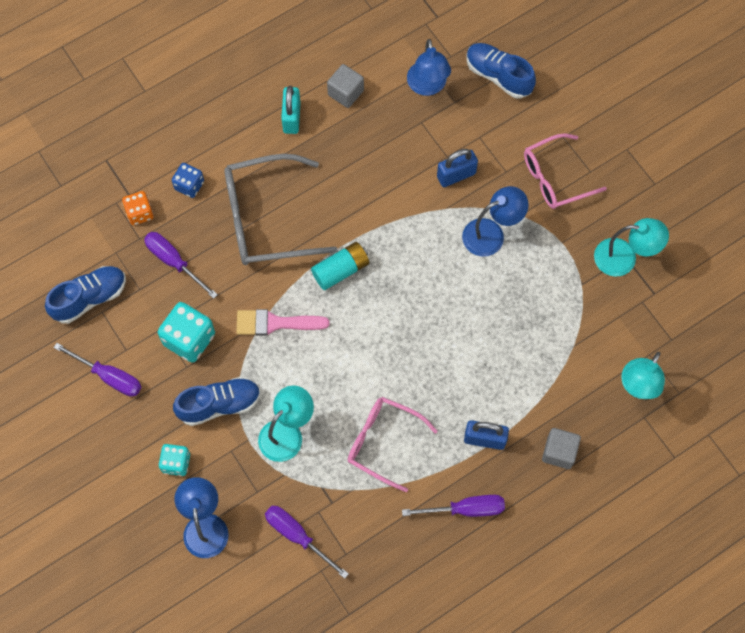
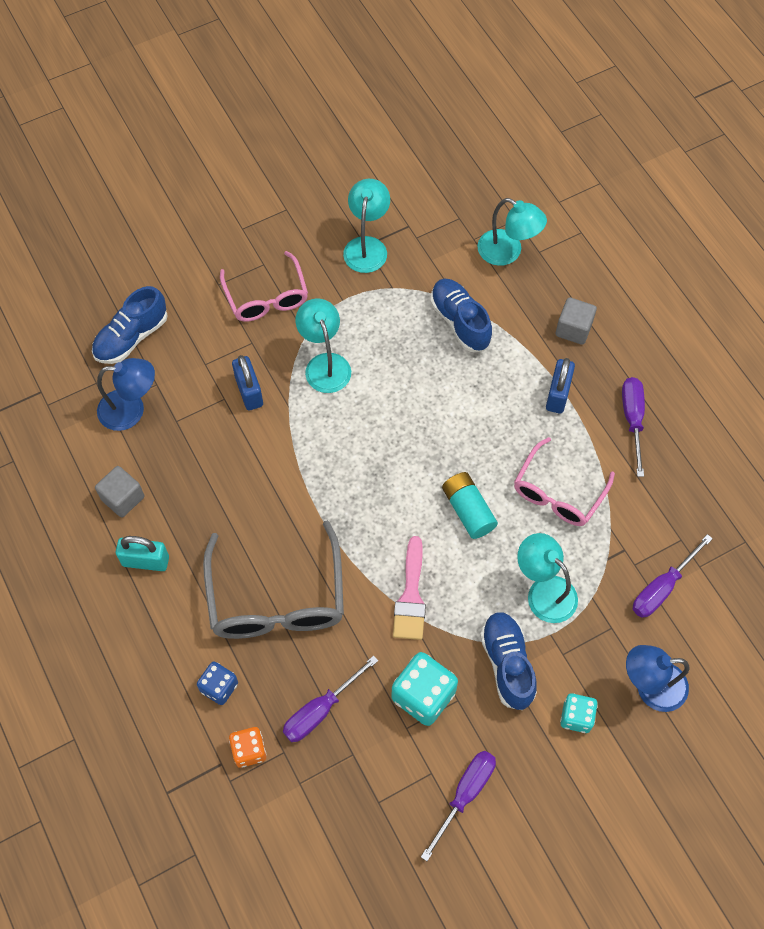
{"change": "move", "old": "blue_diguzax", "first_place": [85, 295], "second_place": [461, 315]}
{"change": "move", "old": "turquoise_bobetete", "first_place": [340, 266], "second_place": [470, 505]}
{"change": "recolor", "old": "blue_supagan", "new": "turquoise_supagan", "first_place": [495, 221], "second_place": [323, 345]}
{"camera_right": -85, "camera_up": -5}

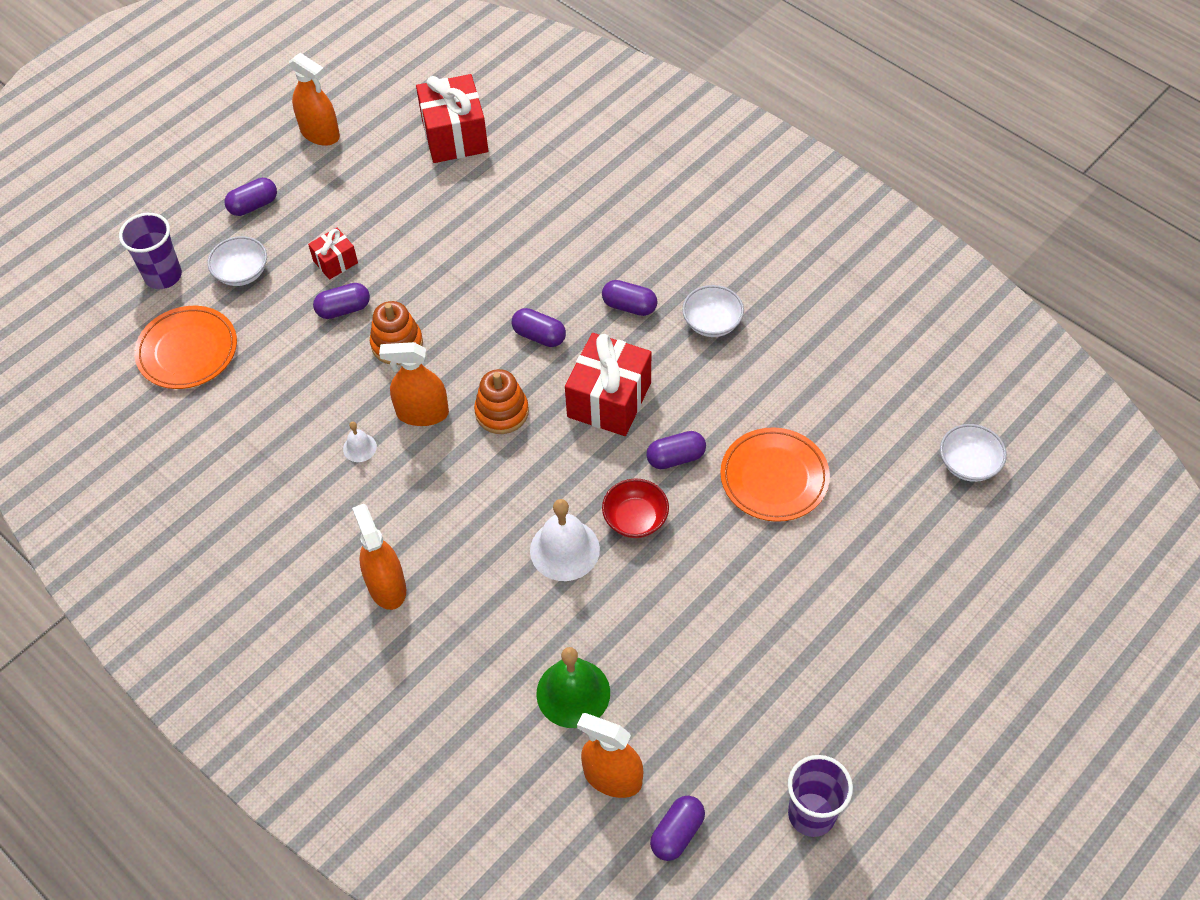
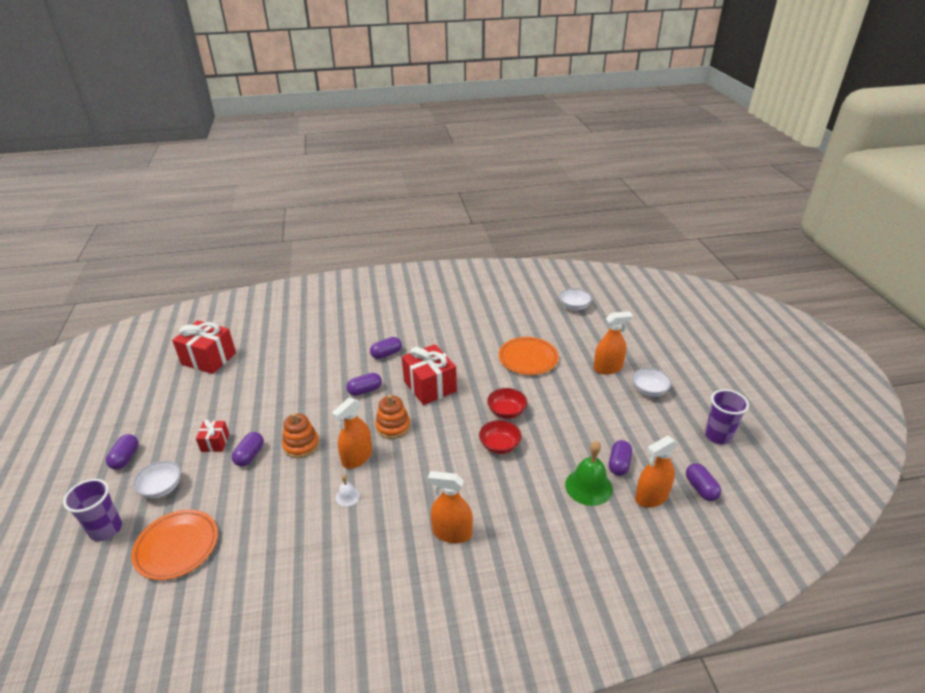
{"change": "move", "old": "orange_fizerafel", "first_place": [314, 99], "second_place": [613, 342]}
{"change": "move", "old": "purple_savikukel", "first_place": [676, 450], "second_place": [620, 458]}
{"change": "move", "old": "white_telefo", "first_place": [713, 311], "second_place": [652, 382]}
{"change": "replace", "old": "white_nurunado", "new": "red_telefo", "first_place": [565, 540], "second_place": [500, 437]}
{"camera_right": -55, "camera_up": -20}

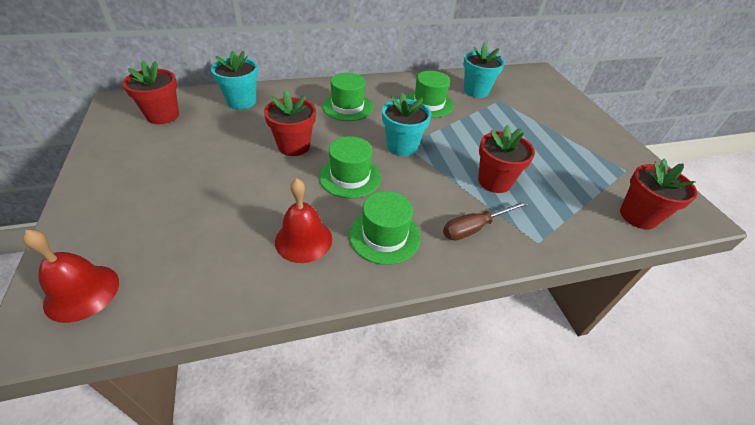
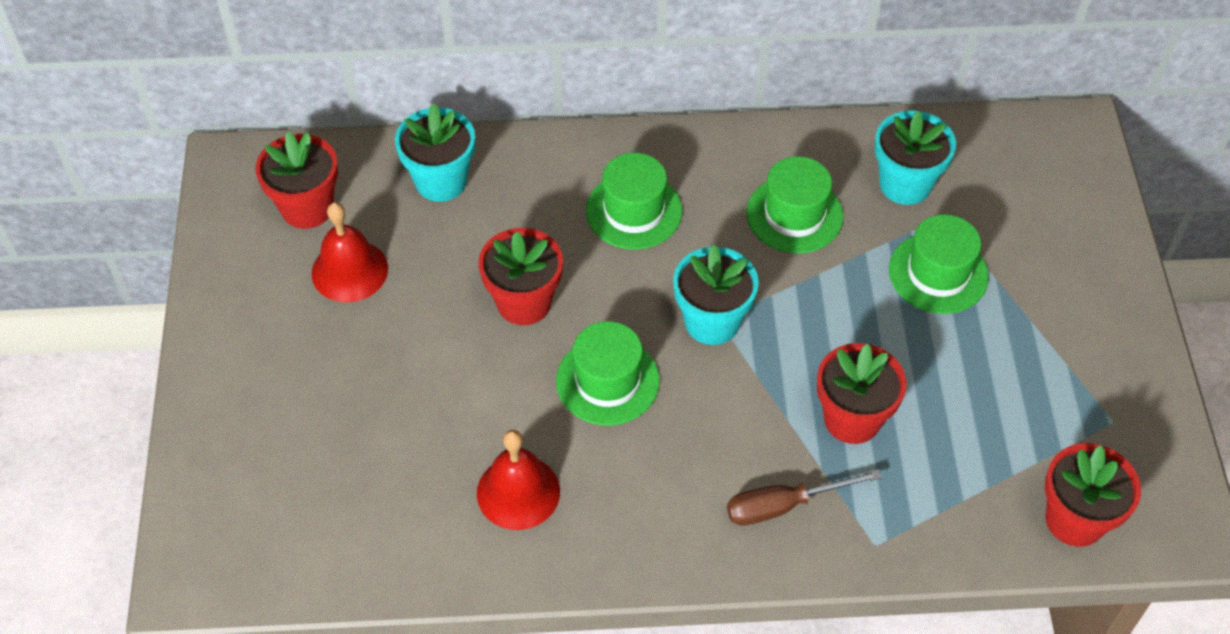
{"change": "move", "old": "red_nurunado", "first_place": [70, 276], "second_place": [350, 252]}
{"change": "move", "old": "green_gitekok", "first_place": [385, 228], "second_place": [939, 264]}
{"camera_right": 15, "camera_up": 10}

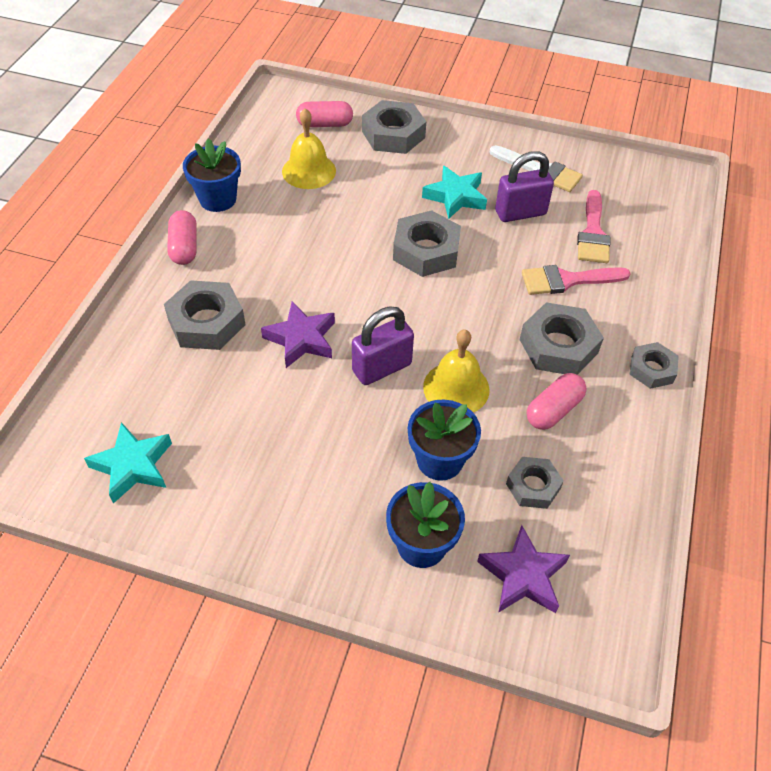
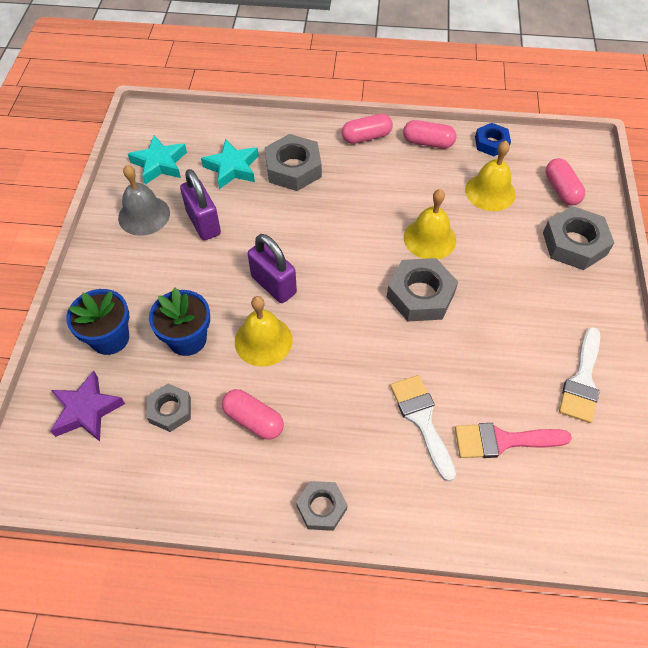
{"change": "delete", "old": "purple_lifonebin", "first_place": [298, 334]}
{"change": "delete", "old": "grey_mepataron", "first_place": [562, 338]}
{"change": "insert", "new": "grey_nurunado", "second_place": [144, 200]}
{"change": "insert", "new": "yellow_nurunado", "second_place": [430, 224]}
{"change": "insert", "new": "blue_mepataron", "second_place": [493, 139]}
{"change": "move", "old": "turquoise_lifonebin", "first_place": [454, 192], "second_place": [230, 164]}
{"change": "move", "old": "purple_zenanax", "first_place": [524, 186], "second_place": [200, 204]}
{"change": "replace", "old": "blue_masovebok", "new": "pink_savikukel", "first_place": [212, 175], "second_place": [429, 134]}
{"change": "recolor", "old": "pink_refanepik", "new": "white_refanepik", "first_place": [576, 280], "second_place": [423, 428]}
{"camera_right": 80, "camera_up": 5}

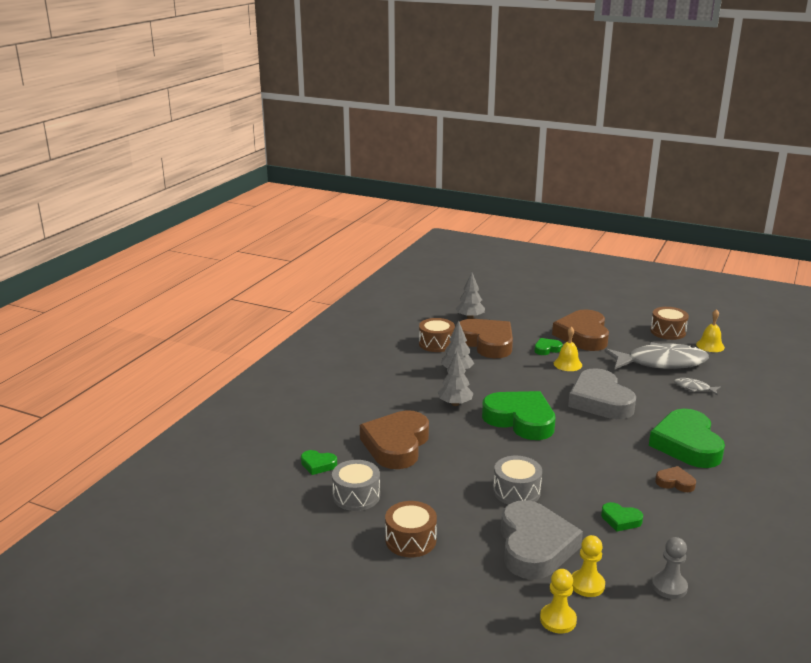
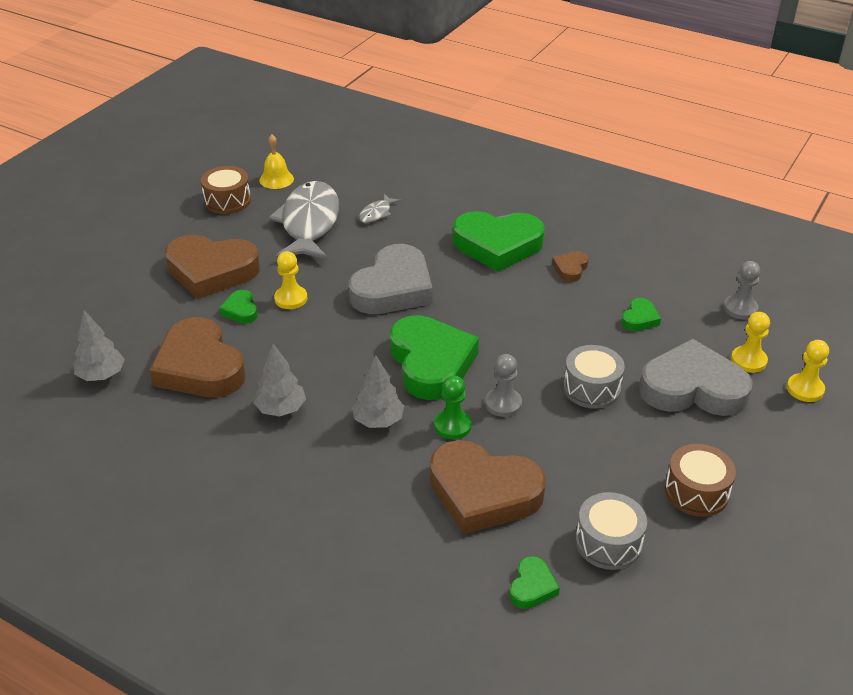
{"change": "delete", "old": "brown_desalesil", "first_place": [437, 335]}
{"change": "insert", "new": "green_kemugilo", "second_place": [453, 407]}
{"change": "insert", "new": "grey_kemugilo", "second_place": [503, 385]}
{"change": "replace", "old": "yellow_nurunado", "new": "yellow_kemugilo", "first_place": [568, 348], "second_place": [290, 280]}
{"change": "rotate", "old": "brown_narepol", "first_place": [486, 338], "second_place": [197, 357], "degrees": -90}
{"change": "rotate", "old": "green_narepol", "first_place": [518, 415], "second_place": [434, 357], "degrees": 120}
{"change": "rotate", "old": "grey_narepol", "first_place": [602, 393], "second_place": [391, 279], "degrees": -45}
{"camera_right": -85, "camera_up": 15}

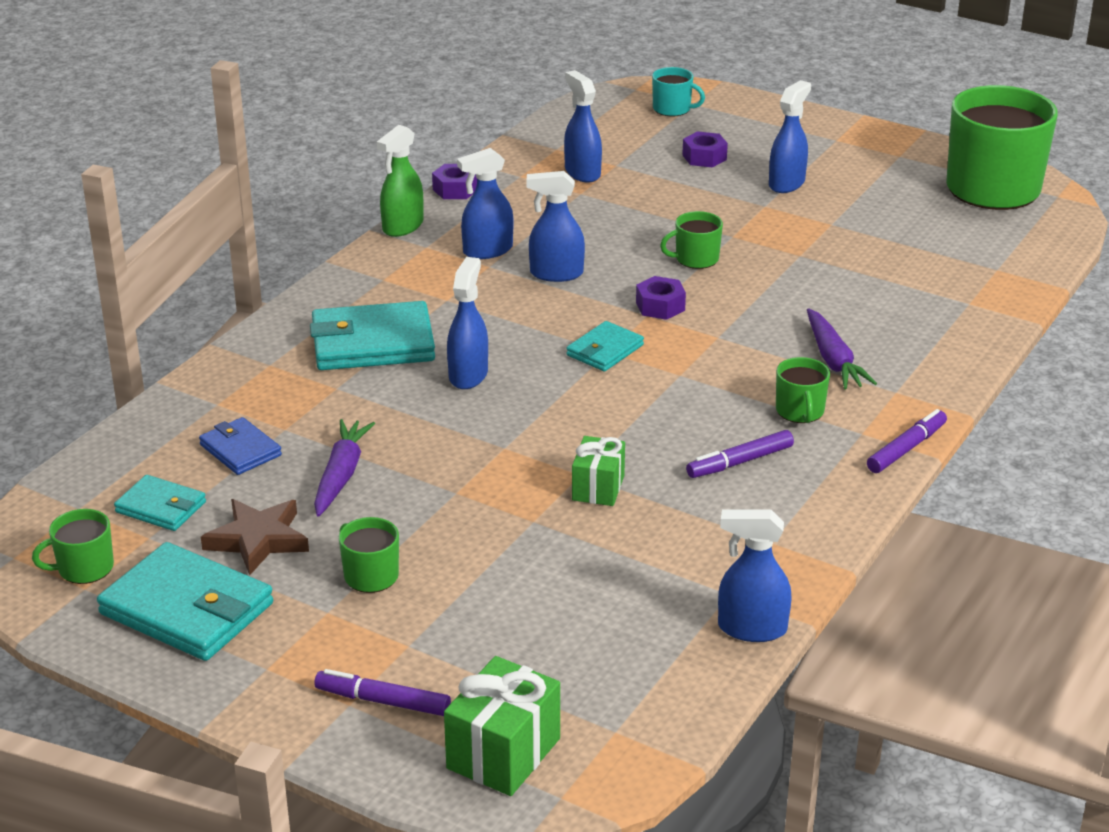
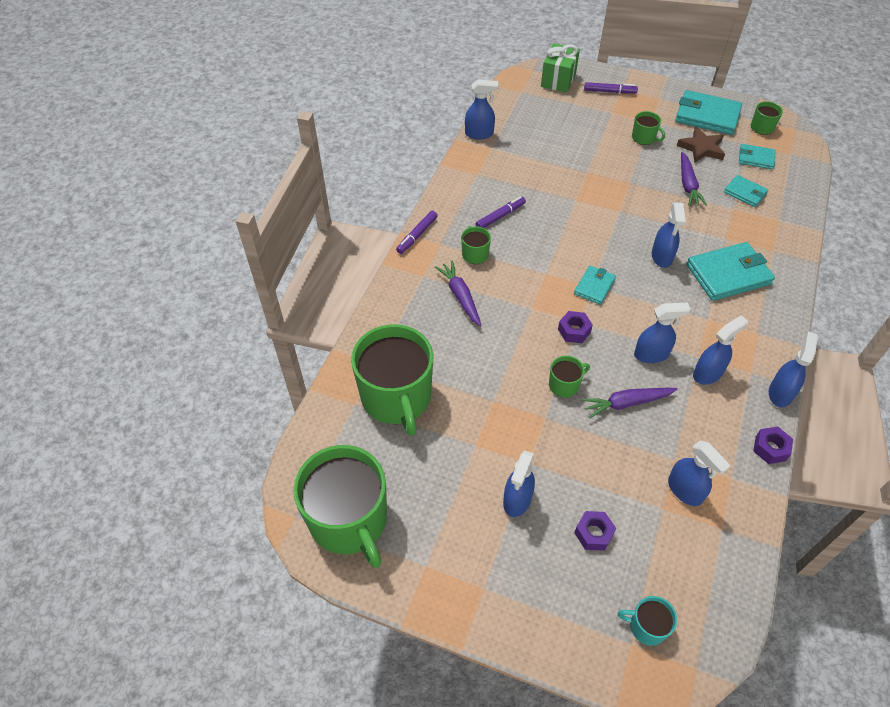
{"change": "delete", "old": "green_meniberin", "first_place": [598, 471]}
{"change": "insert", "new": "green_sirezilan", "second_place": [392, 380]}
{"change": "insert", "new": "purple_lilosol", "second_place": [629, 403]}
{"change": "recolor", "old": "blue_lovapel", "new": "turquoise_lovapel", "first_place": [240, 446], "second_place": [746, 191]}
{"change": "recolor", "old": "green_fizerafel", "new": "blue_fizerafel", "first_place": [399, 181], "second_place": [793, 369]}
{"camera_right": 170, "camera_up": 20}

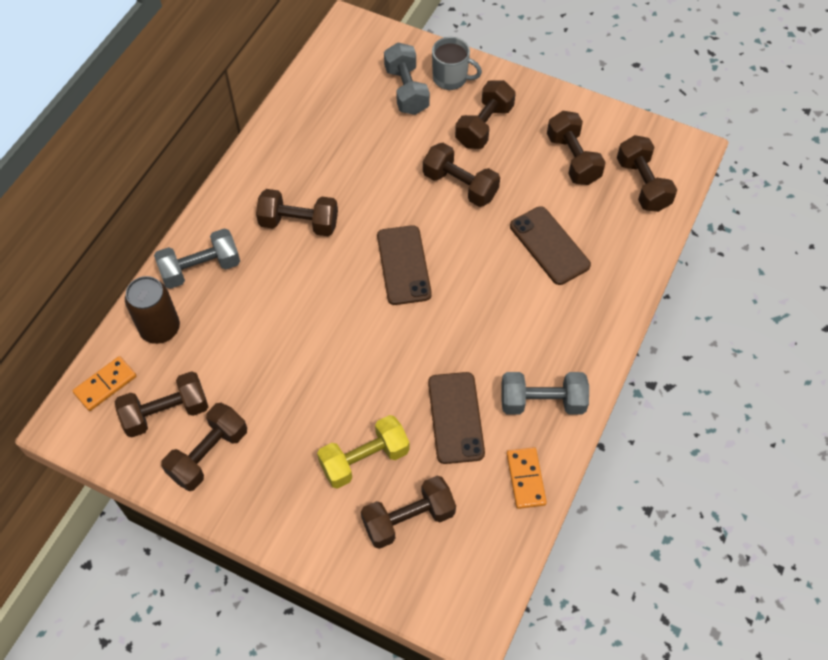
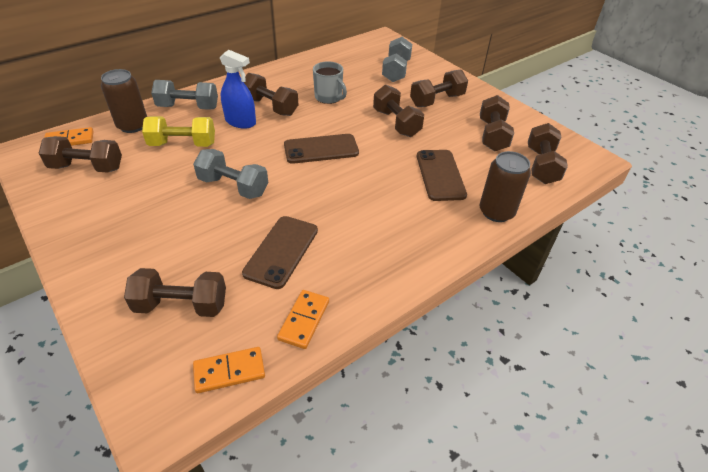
{"change": "delete", "old": "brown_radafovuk", "first_place": [204, 447]}
{"change": "insert", "new": "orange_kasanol", "second_place": [229, 370]}
{"change": "insert", "new": "blue_fizerafel", "second_place": [238, 89]}
{"change": "insert", "new": "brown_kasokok", "second_place": [505, 186]}
{"change": "move", "old": "yellow_radafovuk", "first_place": [363, 452], "second_place": [178, 131]}
{"change": "move", "old": "grey_sirezilan", "first_place": [457, 63], "second_place": [330, 82]}
{"change": "move", "old": "grey_radafovuk", "first_place": [545, 393], "second_place": [230, 174]}
{"change": "rotate", "old": "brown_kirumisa", "first_place": [404, 265], "second_place": [321, 149], "degrees": 60}
{"camera_right": 25, "camera_up": -15}

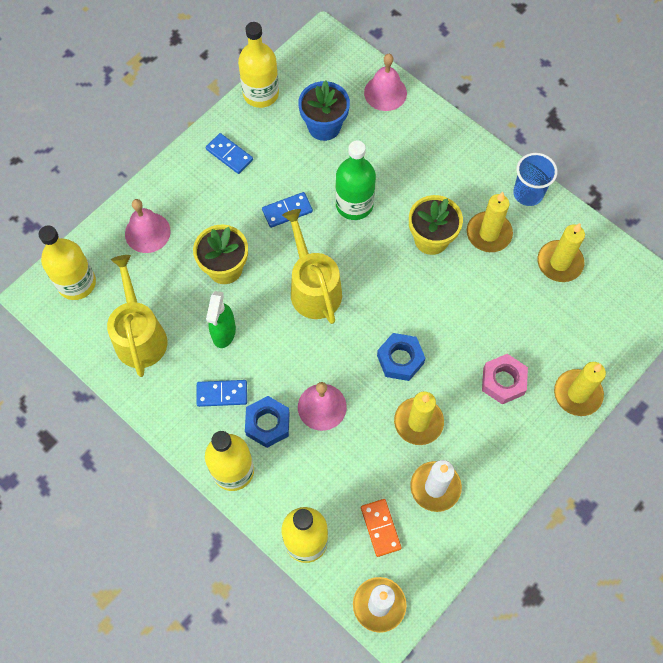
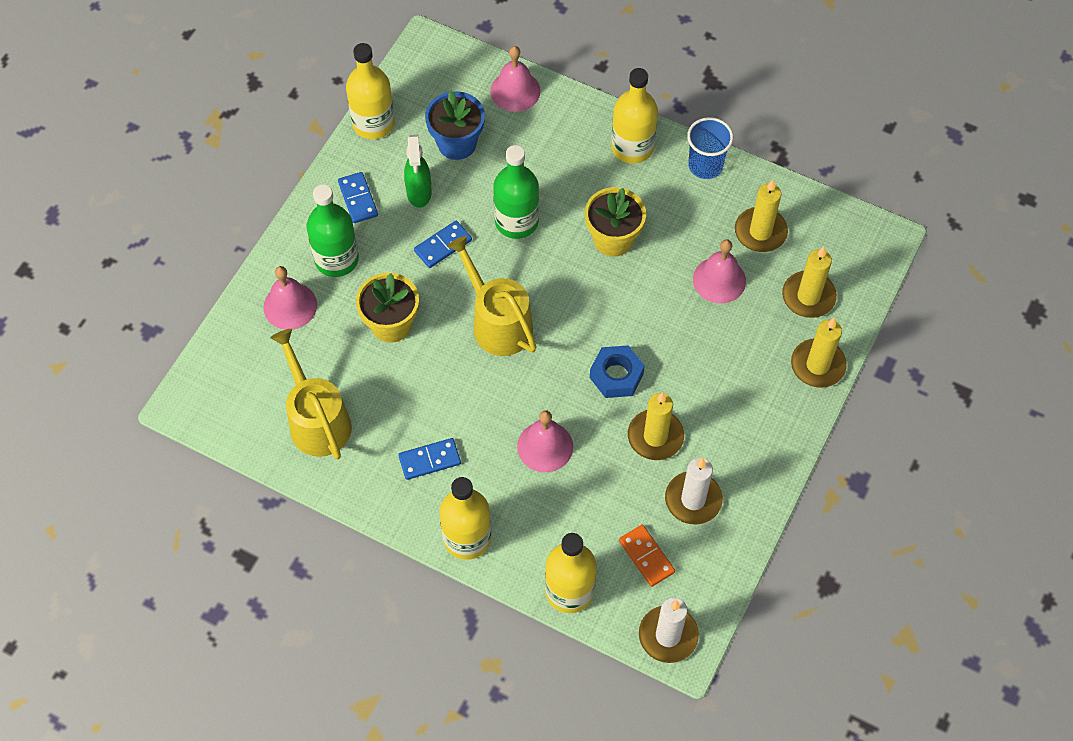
{"change": "delete", "old": "blue_mepataron", "first_place": [267, 422]}
{"change": "delete", "old": "pink_mepataron", "first_place": [505, 379]}
{"change": "insert", "new": "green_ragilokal", "second_place": [332, 231]}
{"change": "insert", "new": "pink_nurunado", "second_place": [719, 271]}
{"change": "move", "old": "yellow_ragilokal", "first_place": [67, 262], "second_place": [634, 116]}
{"change": "move", "old": "green_fizerafel", "first_place": [221, 319], "second_place": [418, 171]}
{"change": "move", "old": "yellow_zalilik", "first_place": [490, 222], "second_place": [809, 282]}
{"change": "rotate", "old": "blue_kasanol", "first_place": [229, 153], "second_place": [358, 197], "degrees": 45}
{"camera_right": -15, "camera_up": -5}

